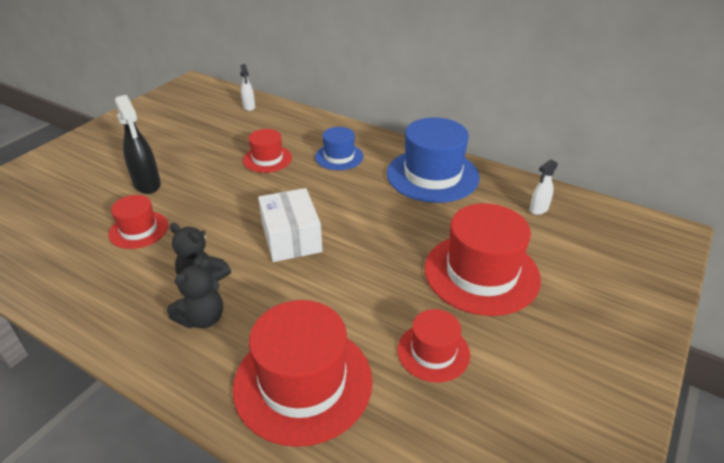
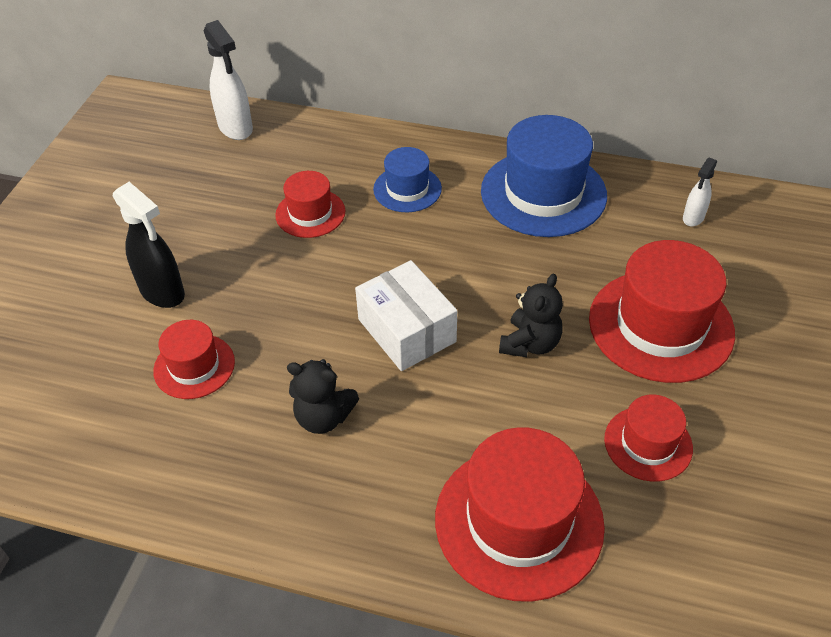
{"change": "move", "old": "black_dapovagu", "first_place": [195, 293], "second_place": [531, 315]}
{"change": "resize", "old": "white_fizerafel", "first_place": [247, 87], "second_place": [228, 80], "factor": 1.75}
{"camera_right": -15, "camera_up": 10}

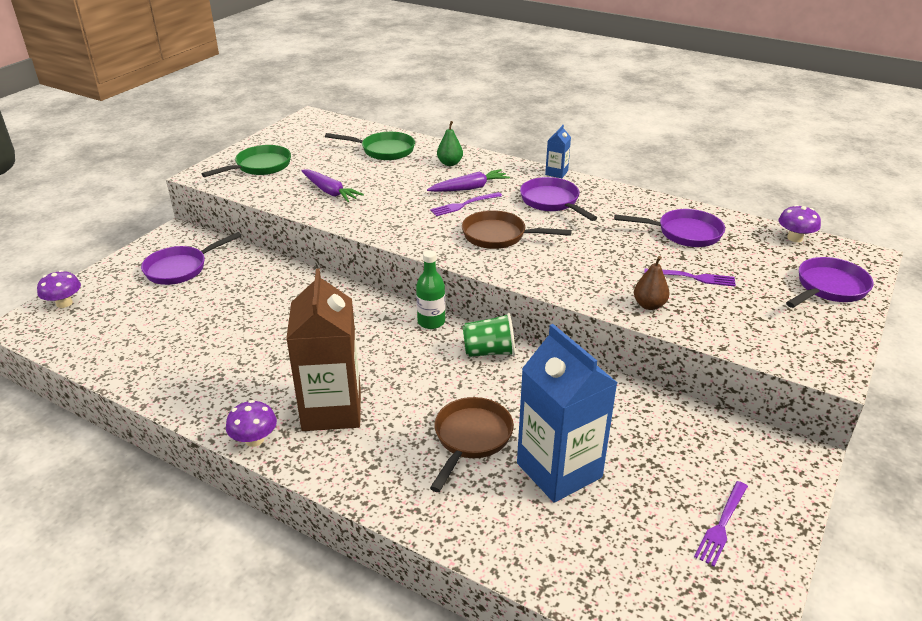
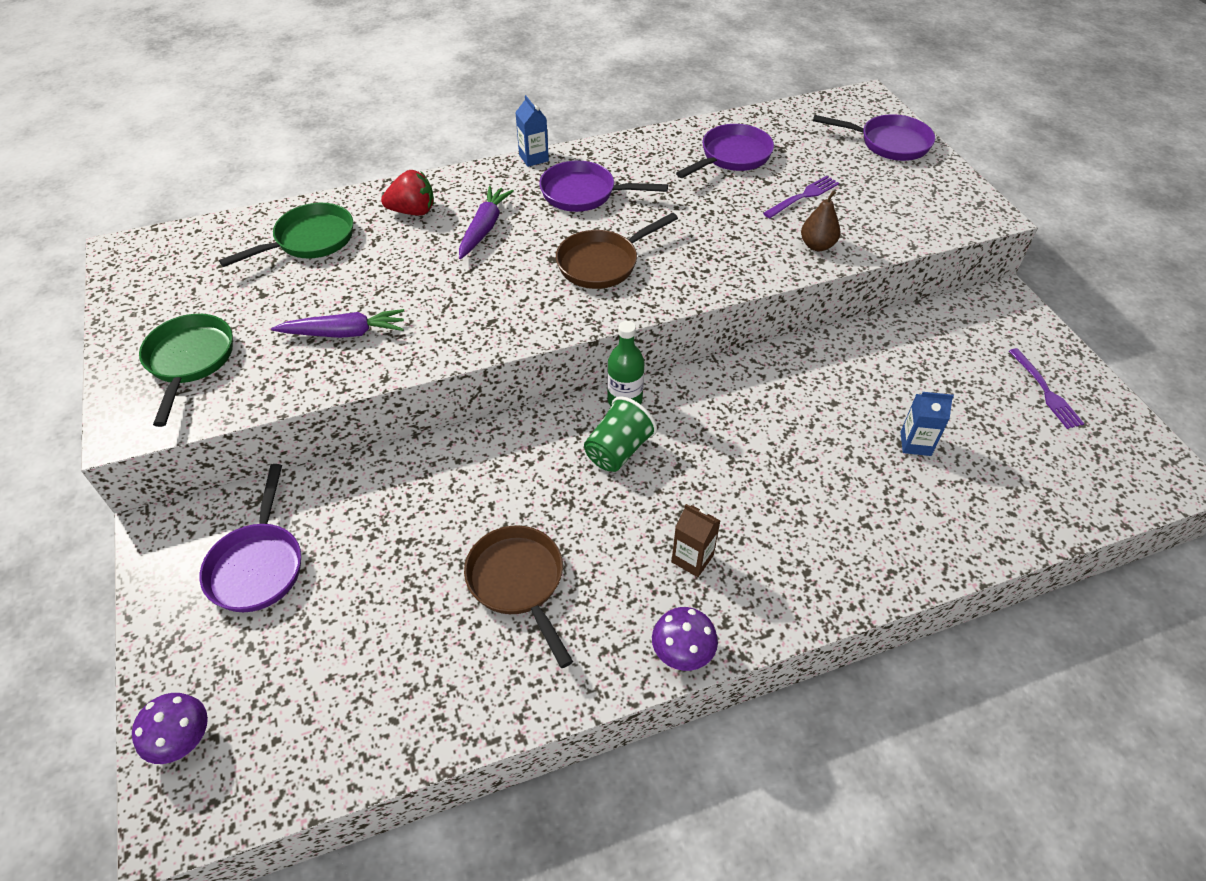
{"change": "delete", "old": "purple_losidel", "first_place": [466, 204]}
{"change": "delete", "old": "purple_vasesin", "first_place": [800, 223]}
{"change": "move", "old": "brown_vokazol", "first_place": [472, 444], "second_place": [518, 596]}
{"change": "move", "old": "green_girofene", "first_place": [489, 335], "second_place": [620, 434]}
{"change": "replace", "old": "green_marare", "new": "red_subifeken", "first_place": [450, 143], "second_place": [407, 193]}
{"change": "rotate", "old": "purple_vokazol", "first_place": [830, 282], "second_place": [874, 137], "degrees": 105}
{"change": "resize", "old": "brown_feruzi", "first_place": [323, 350], "second_place": [695, 540], "factor": 0.44}
{"change": "resize", "old": "blue_feruzi", "first_place": [567, 413], "second_place": [927, 424], "factor": 0.44}
{"camera_right": -50, "camera_up": 15}

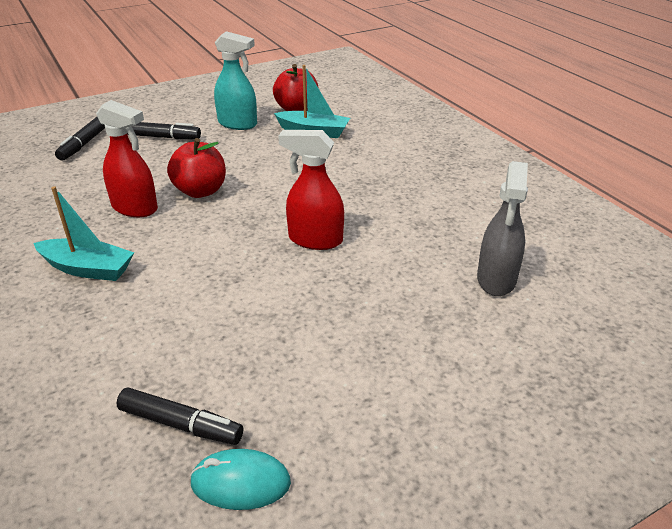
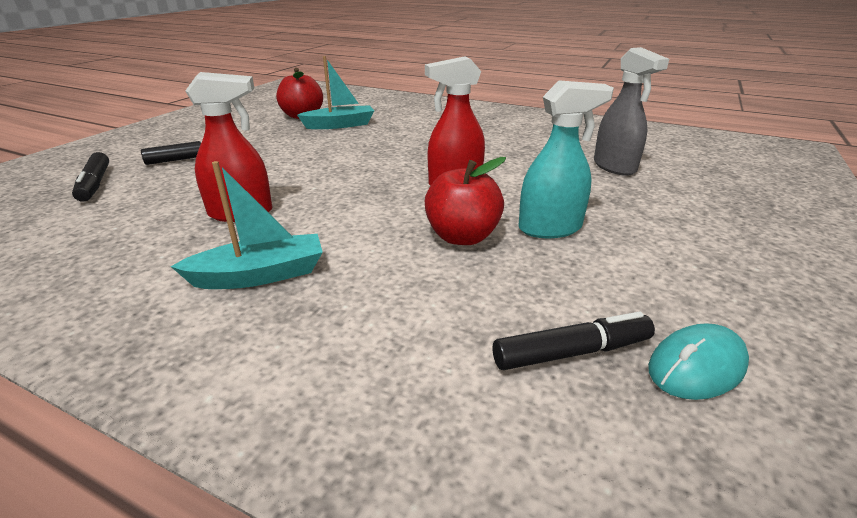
{"change": "move", "old": "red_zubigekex", "first_place": [196, 168], "second_place": [465, 201]}
{"change": "move", "old": "turquoise_fizerafel", "first_place": [235, 80], "second_place": [566, 159]}
{"camera_right": -35, "camera_up": -5}

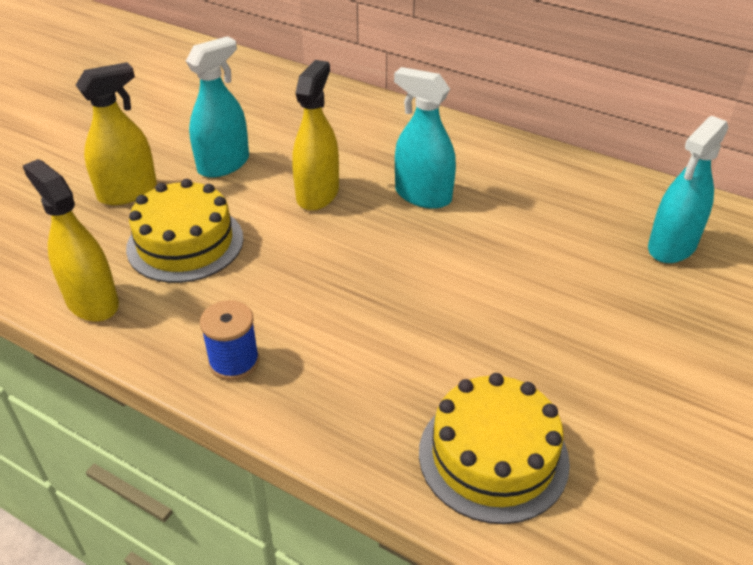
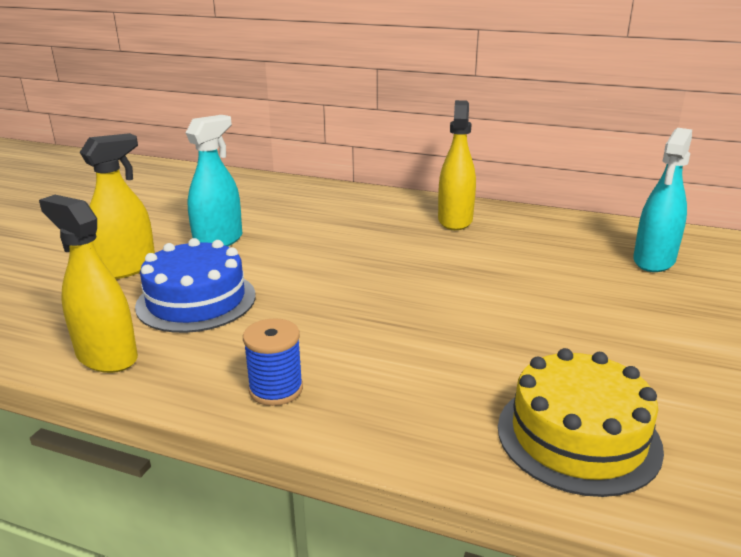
{"change": "delete", "old": "turquoise_fizerafel", "first_place": [425, 138]}
{"change": "move", "old": "yellow_fizerafel", "first_place": [315, 135], "second_place": [457, 165]}
{"change": "recolor", "old": "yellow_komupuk", "new": "blue_komupuk", "first_place": [185, 231], "second_place": [195, 285]}
{"camera_right": -10, "camera_up": -15}

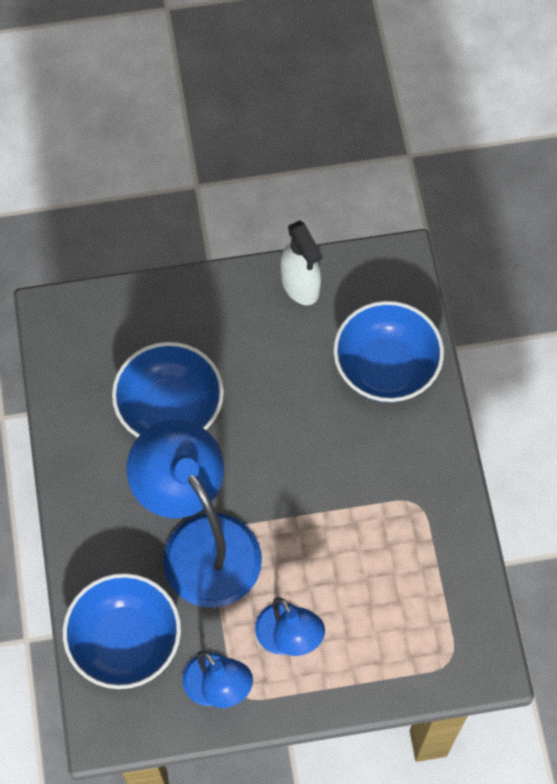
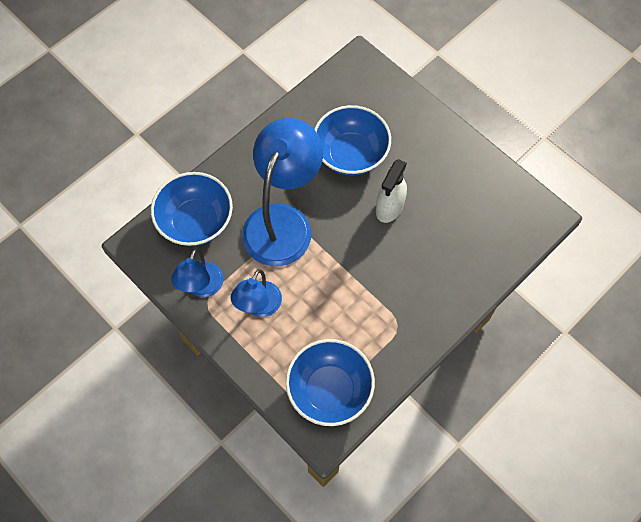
{"change": "move", "old": "white_fizerafel", "first_place": [301, 262], "second_place": [391, 191]}
{"change": "move", "old": "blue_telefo", "first_place": [388, 351], "second_place": [330, 382]}
{"camera_right": 55, "camera_up": 0}

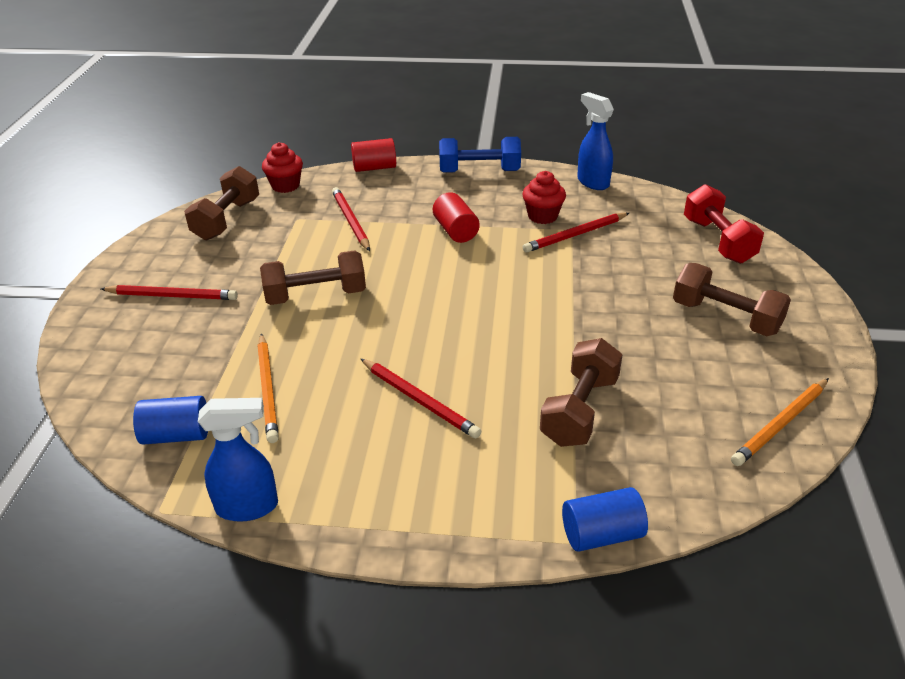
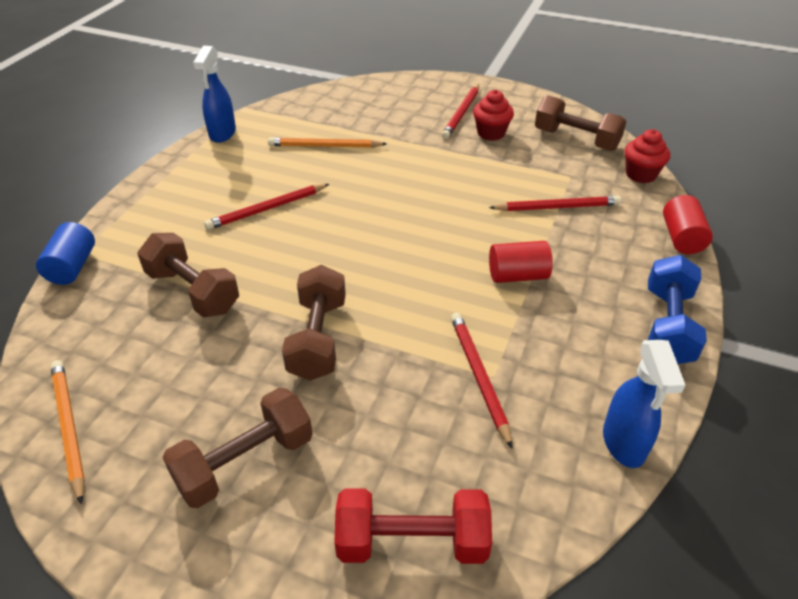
{"change": "delete", "old": "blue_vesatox", "first_place": [170, 420]}
{"change": "move", "old": "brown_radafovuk", "first_place": [313, 277], "second_place": [314, 323]}
{"change": "move", "old": "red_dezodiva", "first_place": [544, 197], "second_place": [493, 115]}
{"change": "rotate", "old": "blue_fizerafel", "first_place": [595, 141], "second_place": [644, 404], "degrees": 105}
{"camera_right": 105, "camera_up": 5}

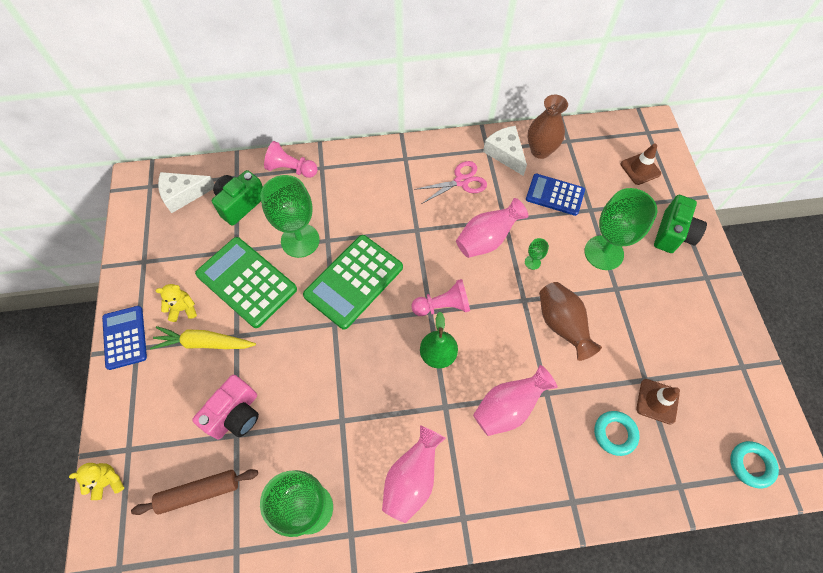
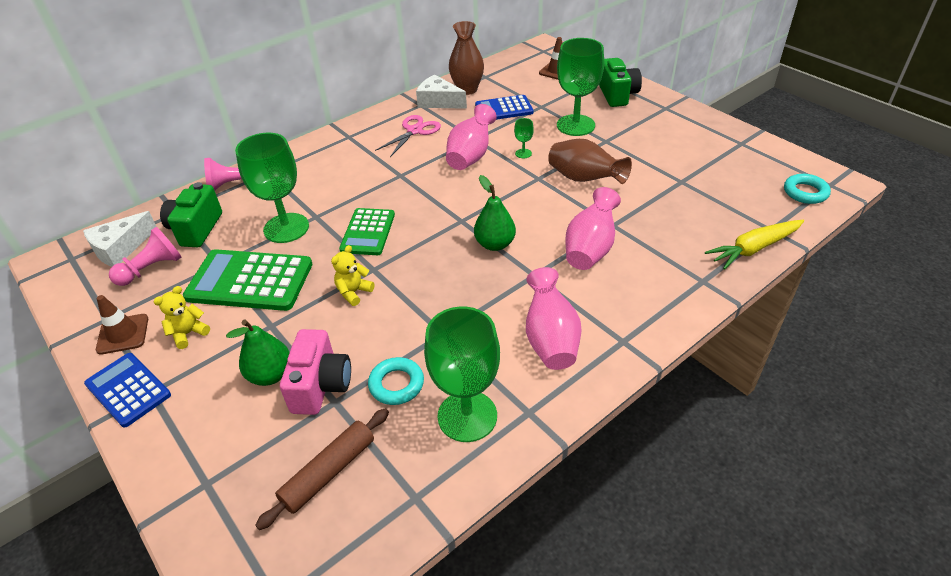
{"change": "insert", "new": "green_marare", "second_place": [258, 353]}
{"change": "move", "old": "yellow_dapovagu", "first_place": [96, 481], "second_place": [353, 275]}
{"change": "move", "old": "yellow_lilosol", "first_place": [203, 338], "second_place": [754, 244]}
{"change": "move", "old": "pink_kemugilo", "first_place": [440, 297], "second_place": [145, 256]}
{"change": "move", "old": "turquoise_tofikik", "first_place": [617, 433], "second_place": [396, 381]}
{"change": "move", "old": "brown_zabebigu", "first_place": [658, 401], "second_place": [122, 325]}
{"change": "resize", "old": "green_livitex", "first_place": [353, 282], "second_place": [367, 231], "factor": 0.63}
{"camera_right": -30, "camera_up": -20}

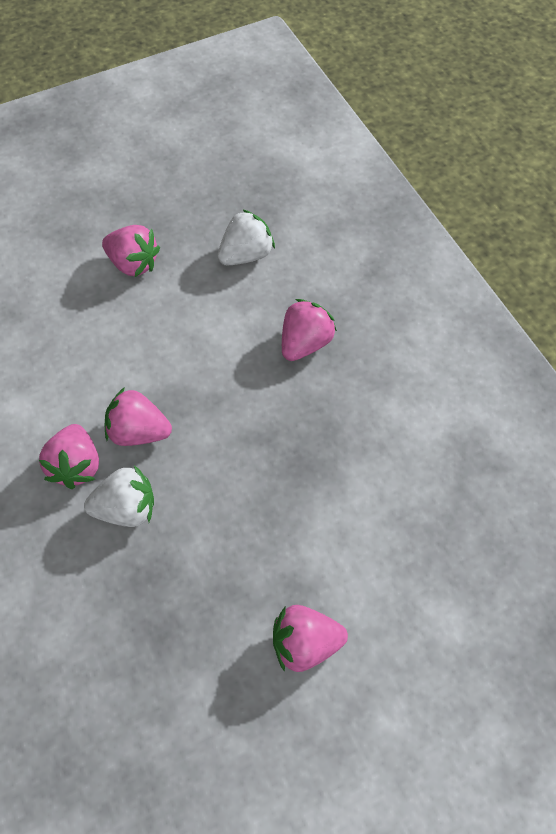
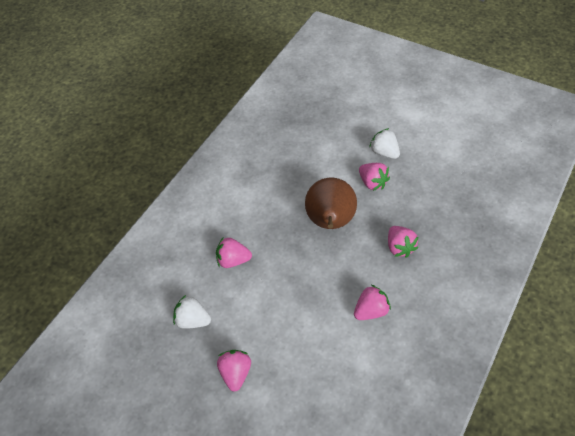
{"change": "insert", "new": "brown_marare", "second_place": [331, 203]}
{"change": "move", "old": "white_subifeken", "first_place": [119, 496], "second_place": [384, 143]}
{"change": "move", "old": "pink_subifeken", "first_place": [138, 416], "second_place": [403, 242]}
{"camera_right": -120, "camera_up": -5}

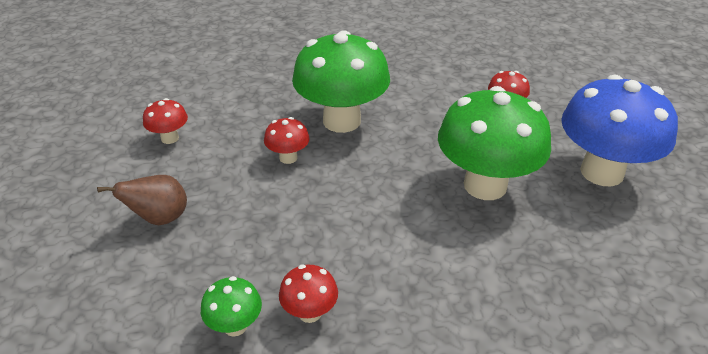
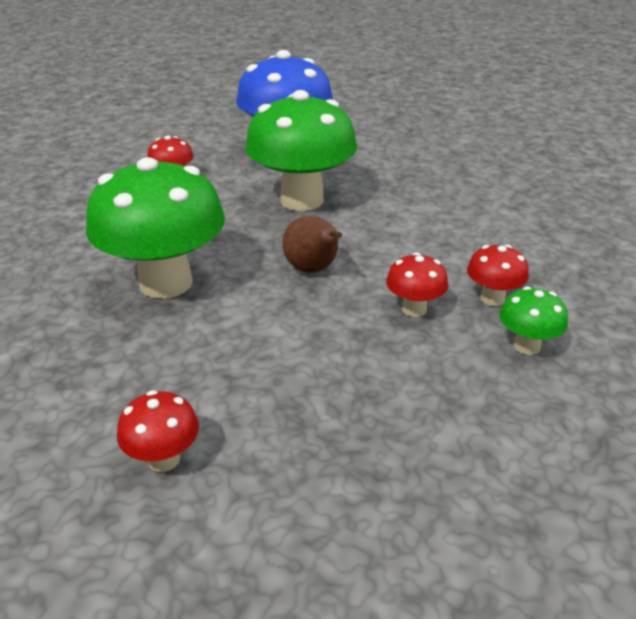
{"change": "move", "old": "brown_marare", "first_place": [142, 200], "second_place": [312, 244]}
{"change": "move", "old": "red_vasesin", "first_place": [287, 140], "second_place": [417, 285]}
{"camera_right": -90, "camera_up": -5}

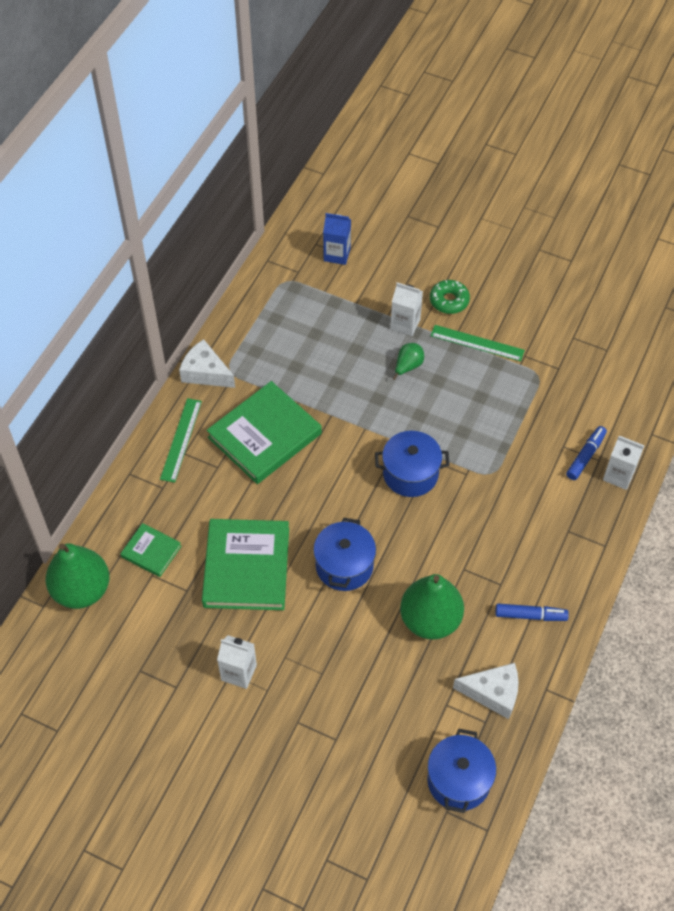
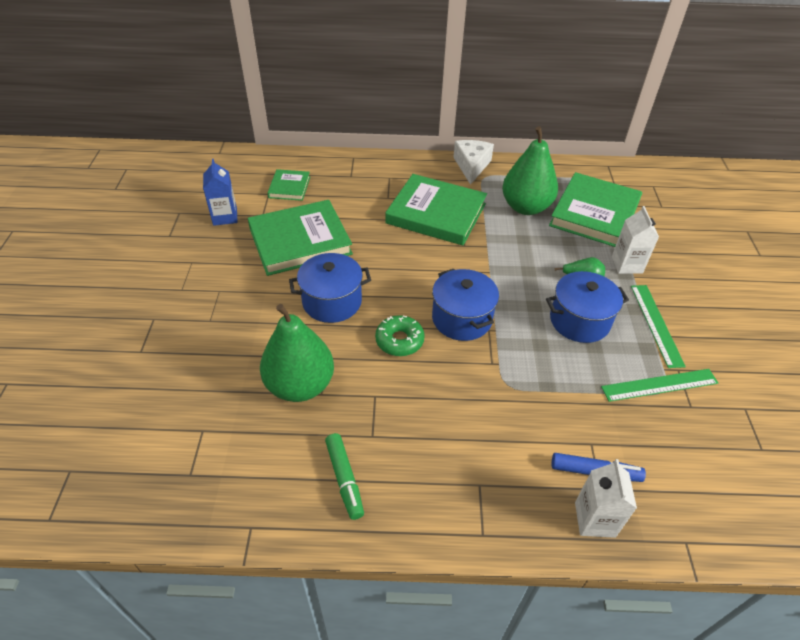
{"change": "delete", "old": "white_feruzi", "first_place": [237, 662]}
{"change": "delete", "old": "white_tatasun", "first_place": [485, 691]}
{"change": "insert", "new": "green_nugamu", "second_place": [595, 209]}
{"change": "move", "old": "green_marare", "first_place": [78, 576], "second_place": [530, 170]}
{"change": "move", "old": "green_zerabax", "first_place": [181, 440], "second_place": [659, 385]}
{"change": "move", "old": "blue_feruzi", "first_place": [337, 239], "second_place": [220, 192]}
{"change": "move", "old": "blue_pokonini", "first_place": [461, 771], "second_place": [587, 307]}
{"change": "move", "old": "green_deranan", "first_place": [450, 297], "second_place": [400, 335]}
{"change": "recolor", "old": "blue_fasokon", "new": "green_fasokon", "first_place": [532, 612], "second_place": [344, 476]}
{"camera_right": 65, "camera_up": -10}

